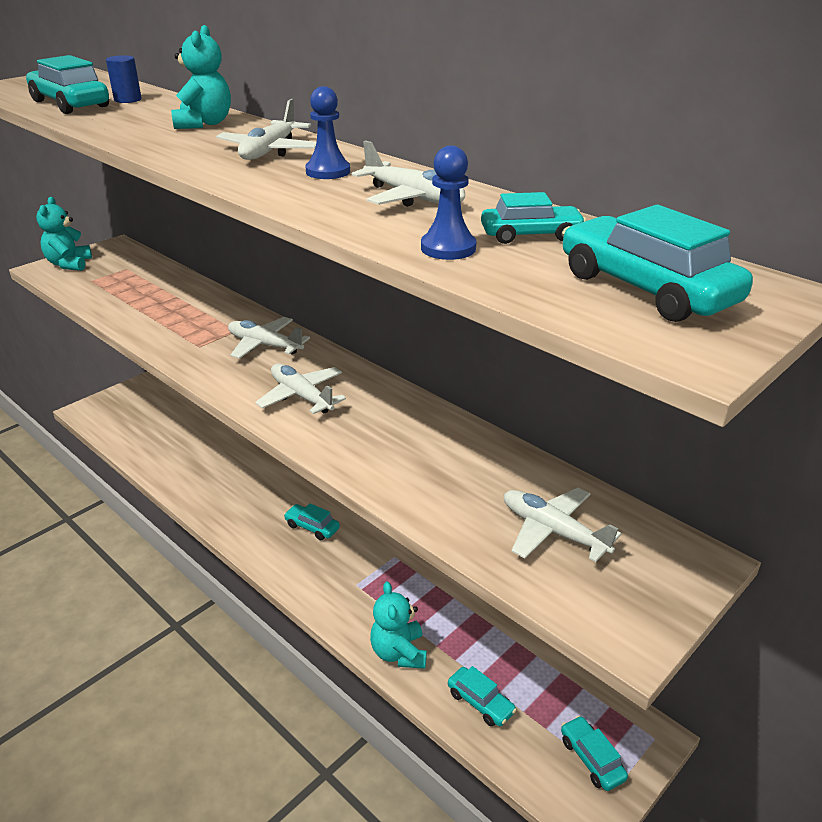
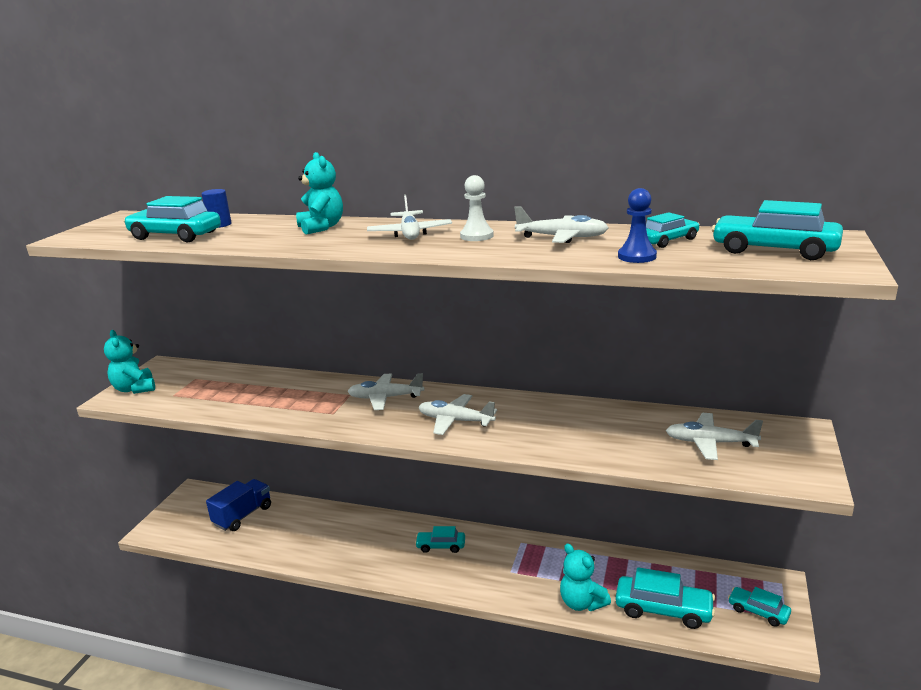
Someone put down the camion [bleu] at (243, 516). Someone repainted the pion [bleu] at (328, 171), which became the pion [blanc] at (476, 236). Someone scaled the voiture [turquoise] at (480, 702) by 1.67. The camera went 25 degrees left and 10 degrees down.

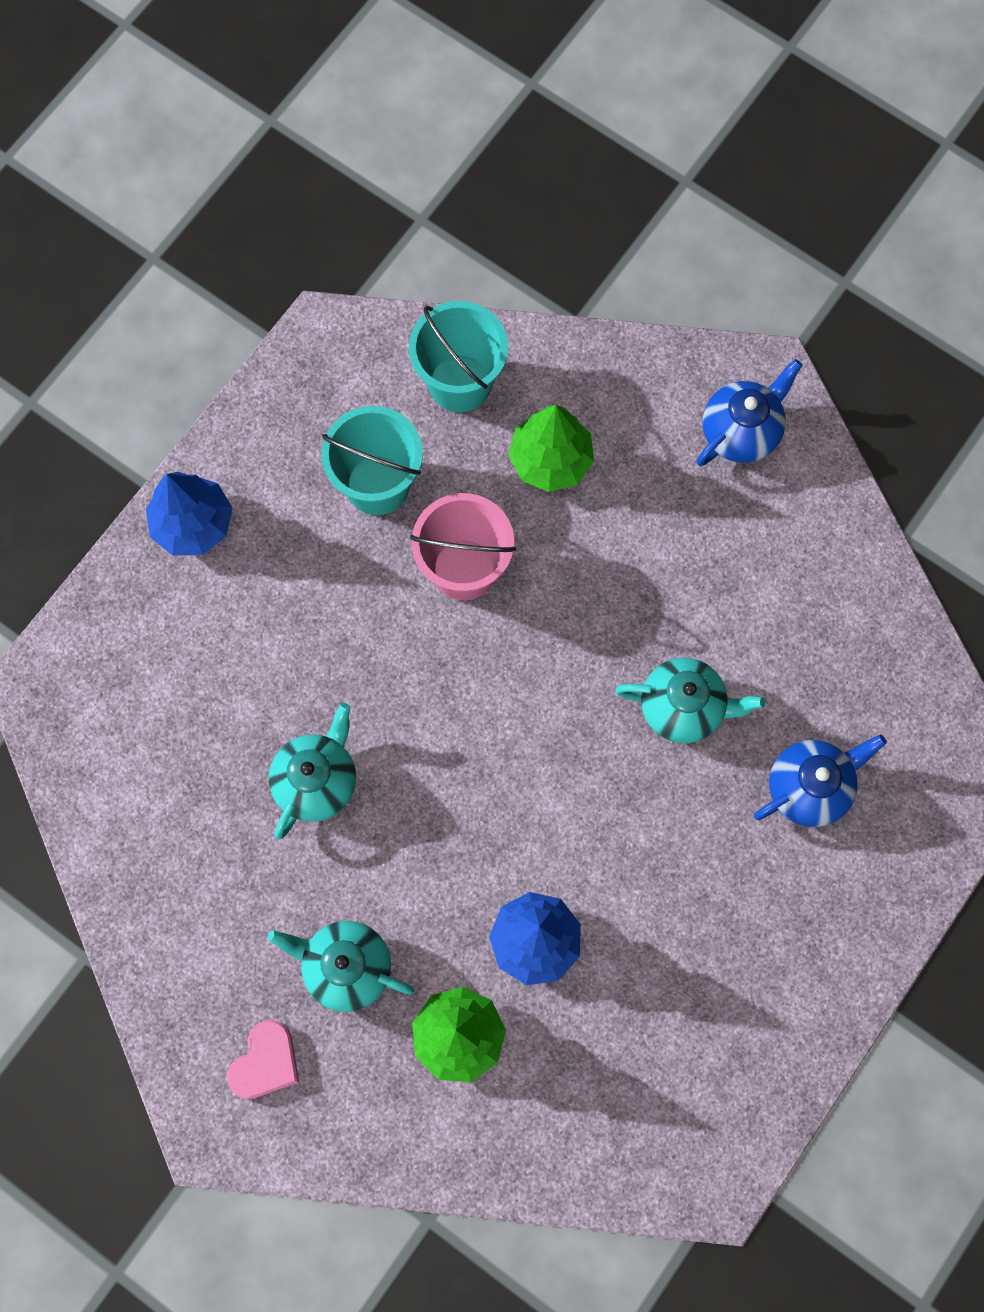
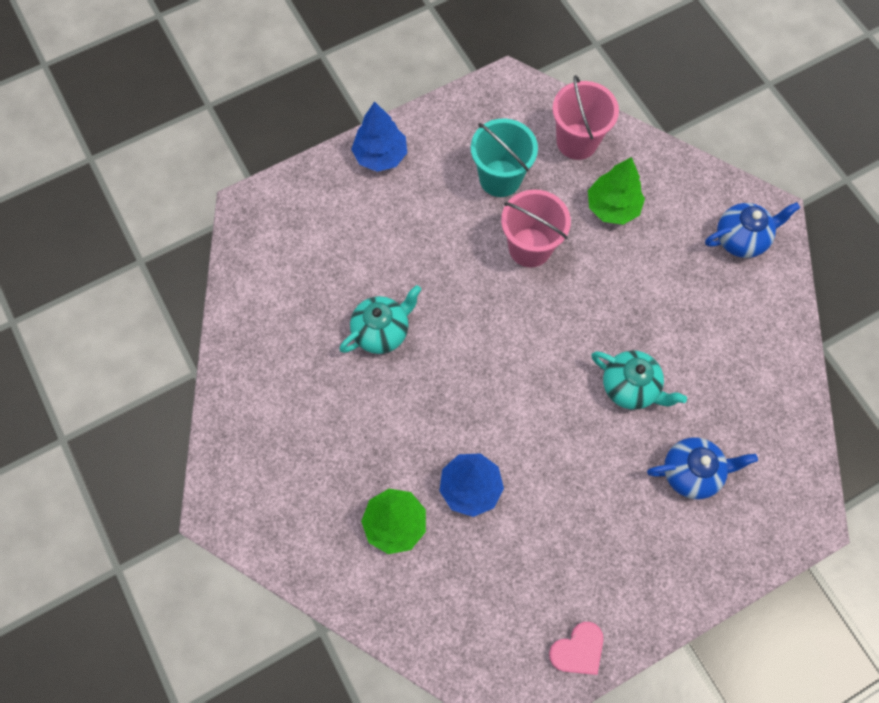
Someone took away the théière [turquoise] at (346, 967). Someone carried the cœur [rose] from (265, 1062) to (578, 650). Someone repainted the seau [turquoise] at (460, 383), which became the seau [rose] at (577, 141). The camera went 25 degrees right and 5 degrees down.

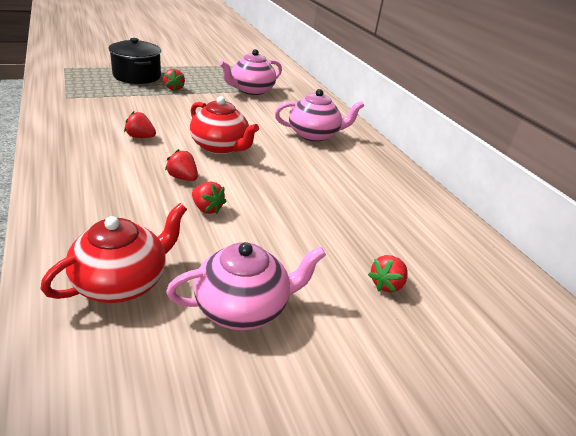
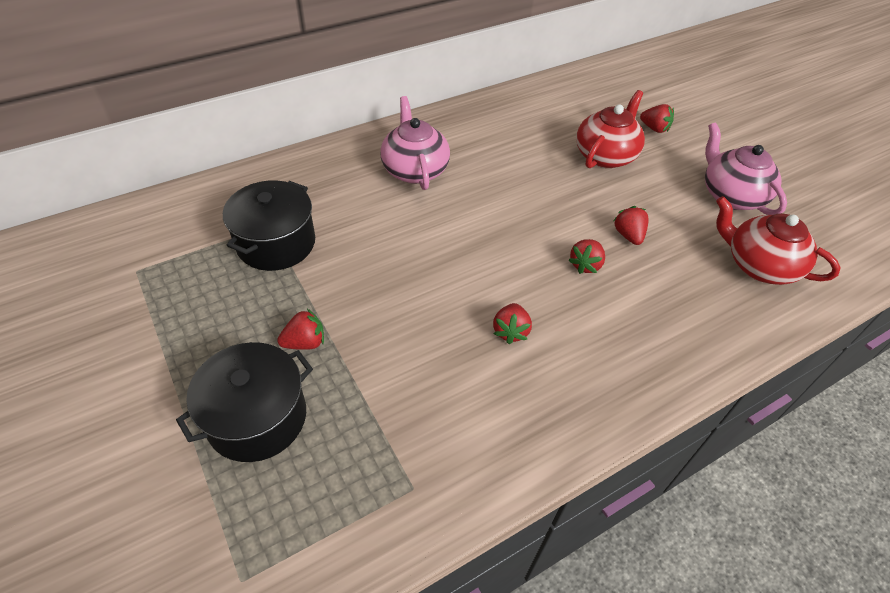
Someone carried the théière [rouge] from (220, 147) to (605, 155). Someone swapped the théière [rose] at (251, 90) for the marmite [noir] at (276, 243). Someone rotated the fraise [rouge] at (207, 208) by 45 degrees counterclockwise. The camera went 95 degrees left and 15 degrees up.

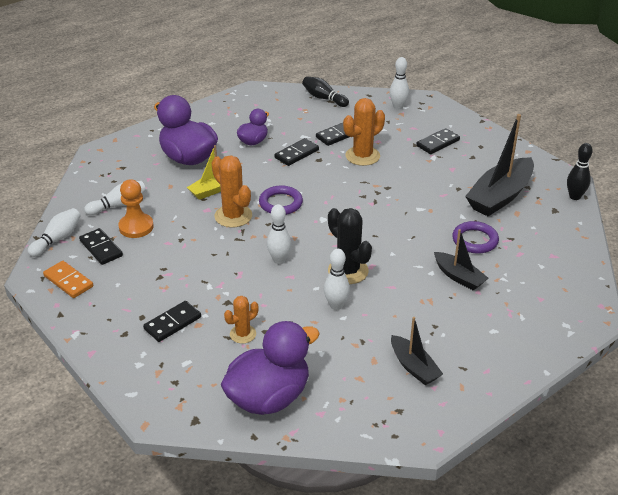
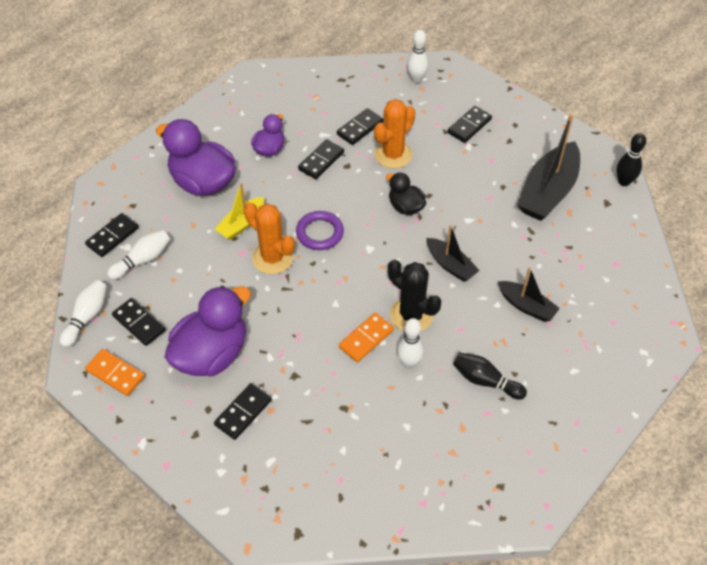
Someone took away the pion [orange] at (136, 227). Someone took away the cactus [orange] at (243, 334). Someone took away the quille [blanc] at (279, 260). Someone took away the anneau [violet] at (475, 240). Someone put down the domino [noir] at (112, 236). Someone put down the domino [orange] at (366, 339). Someone put down the canard [noir] at (405, 207). Someone carried the canard [violet] from (269, 397) to (212, 354). Someone carried the quille [noir] from (324, 98) to (485, 381). Someone carried the bateau [noir] from (414, 367) to (450, 265). The camera went 10 degrees left and 15 degrees up.

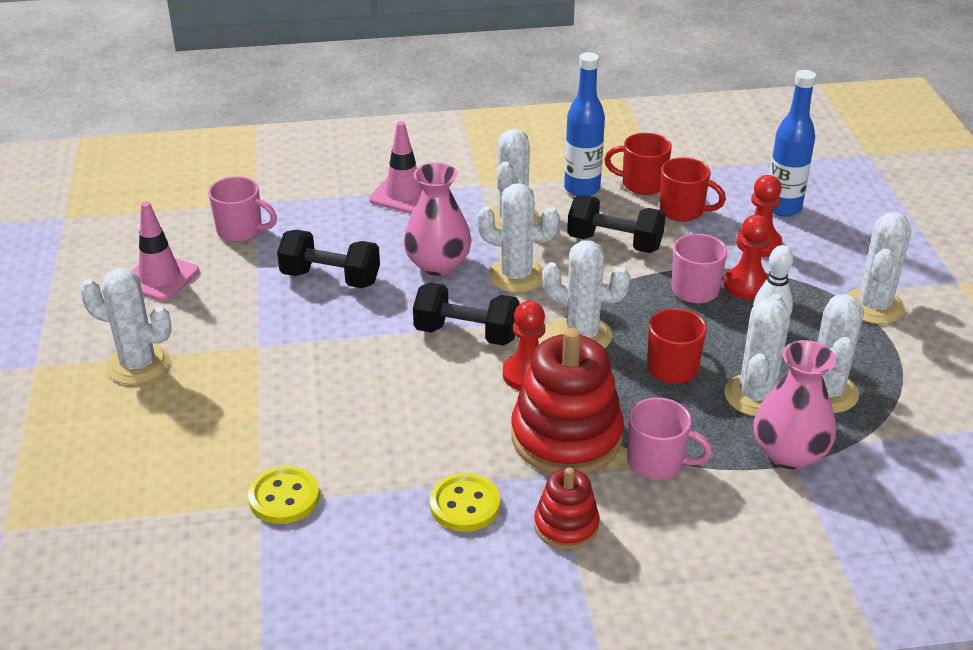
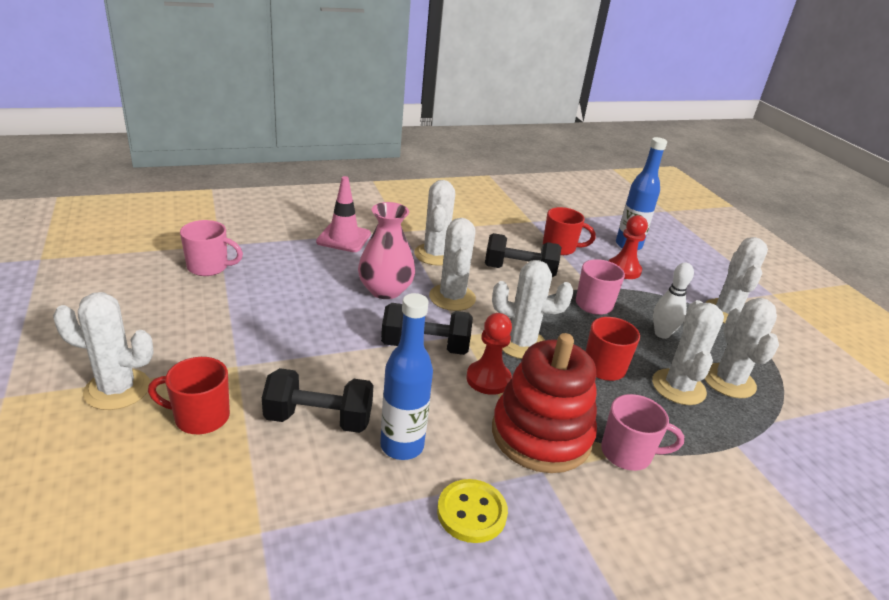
Someone took away the cône de chantier [rose] at (160, 278). Someone took away the bouton [jaune] at (284, 497). Someone took away the jouet à empiler [rouge] at (566, 526). Someone took away the pion [rouge] at (747, 285). Someone took away the vase [rose] at (789, 453). Someone carried the haltère [noir] from (330, 278) to (319, 419). Someone carried the bouteille [bleu] from (582, 189) to (402, 446). Someone carried the tasse [rouge] from (642, 184) to (200, 417). Someone rotated the cactus [blanc] at (516, 276) by 75 degrees clockwise. The camera went 15 degrees left and 5 degrees down.

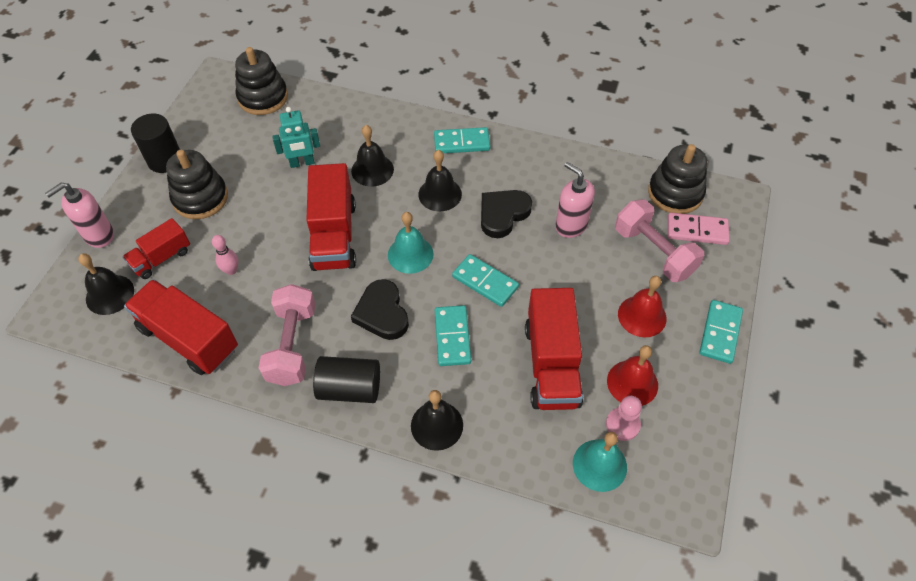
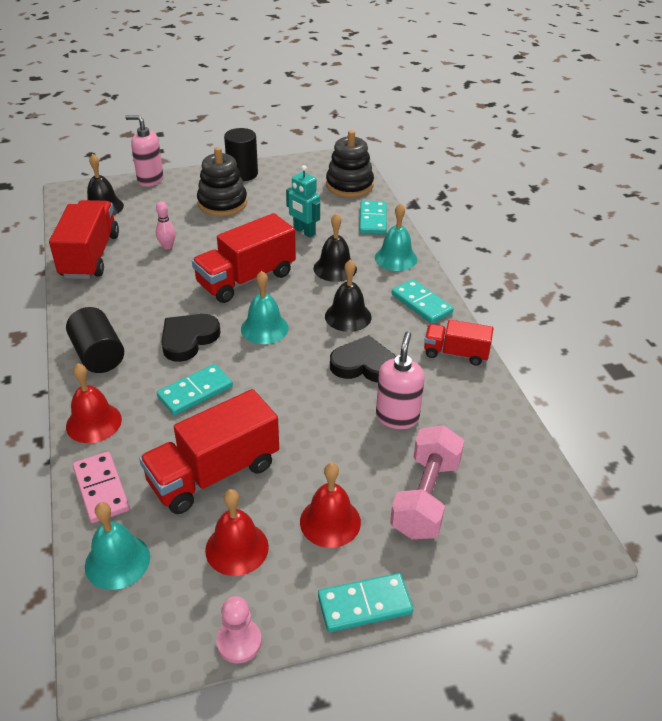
Someone took away the haltère [rose] at (292, 345). Someone took away the jouet à empiler [noir] at (675, 193). Someone put down the cloche [turquoise] at (396, 258). Someone carried the camion [rouge] from (161, 258) to (455, 353). Someone carried the domino [turquoise] from (485, 282) to (373, 220). Someone carried the pion [rose] from (622, 424) to (239, 642). Someone carried the domino [rose] from (697, 230) to (101, 489). Someone repainted the cloche [noir] at (437, 425), which became the cloche [rouge] at (93, 422). The camera went 55 degrees right and 15 degrees down.

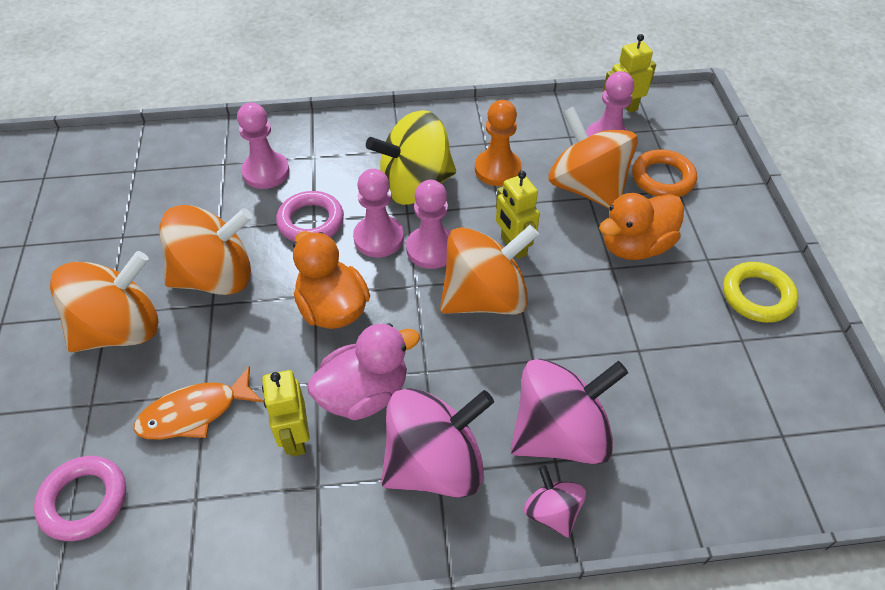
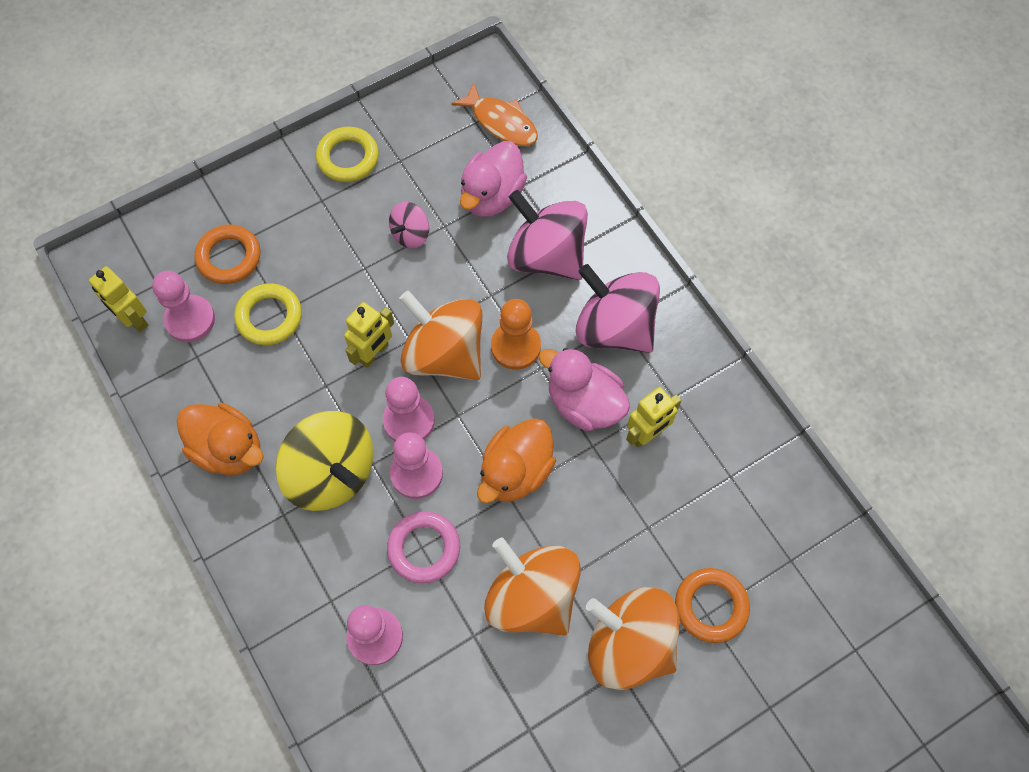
Someone took away the anneau [rose] at (84, 500). Someone put down the canard [rose] at (492, 196). Someone put down the anneau [orange] at (711, 606). Someone carried the poisson [orange] from (194, 413) to (501, 122). Someone carried the pion [orange] from (497, 169) to (515, 346). Someone carried the toupie [rose] from (552, 511) to (411, 234). Someone carried the canard [orange] from (635, 246) to (229, 449). Someone swapped the toupie [orange] at (586, 188) for the anneau [jaune] at (269, 317). The camera went 115 degrees left and 15 degrees up.

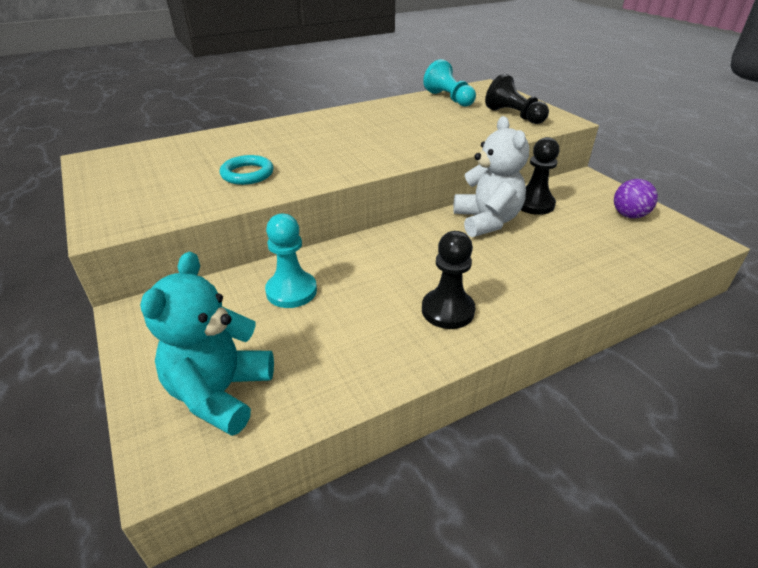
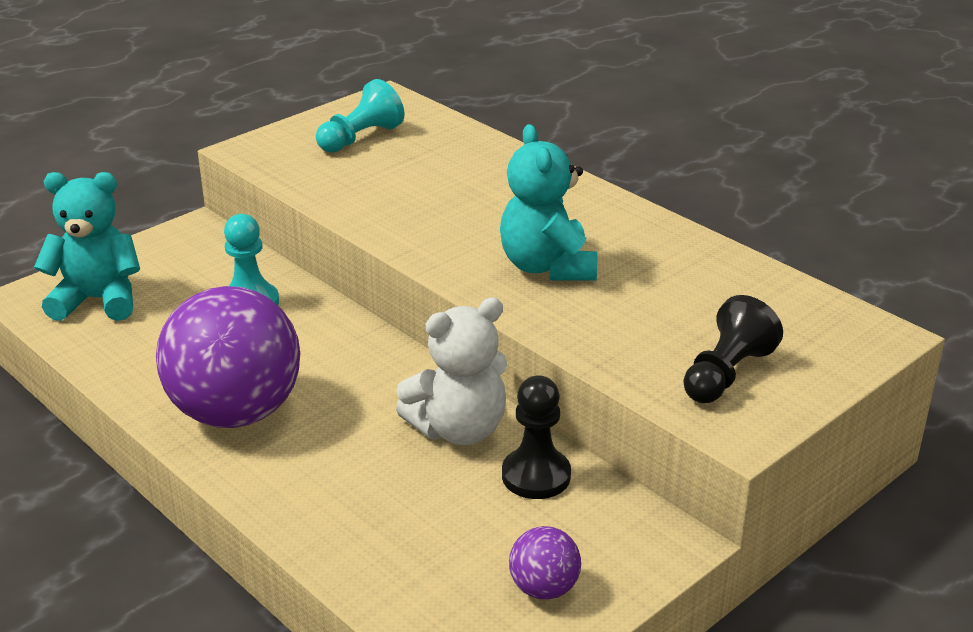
Someone took away the anneau [turquoise] at (247, 174). Someone put down the ours en peluche [turquoise] at (547, 267). Someone carried the pion [turquoise] from (449, 99) to (360, 138). Someone swapped the pion [noir] at (447, 310) for the balle [violet] at (236, 413). The camera went 75 degrees right and 5 degrees down.

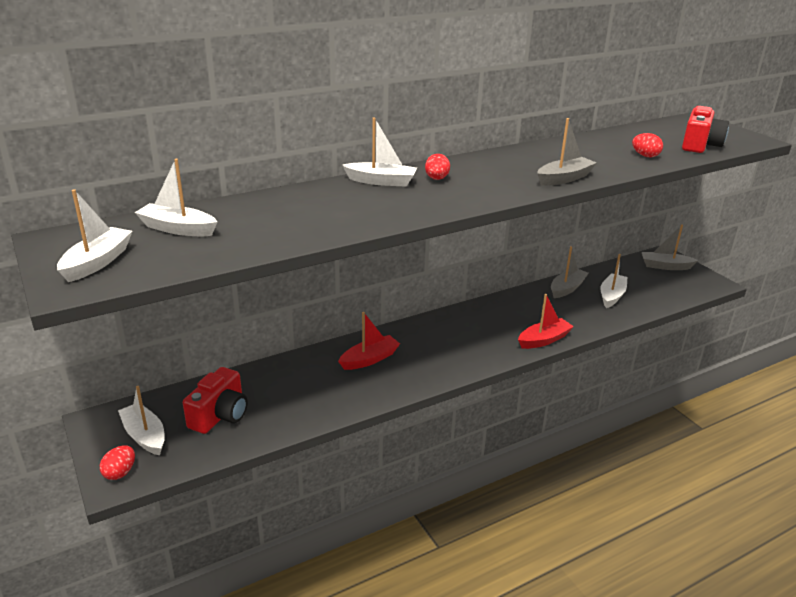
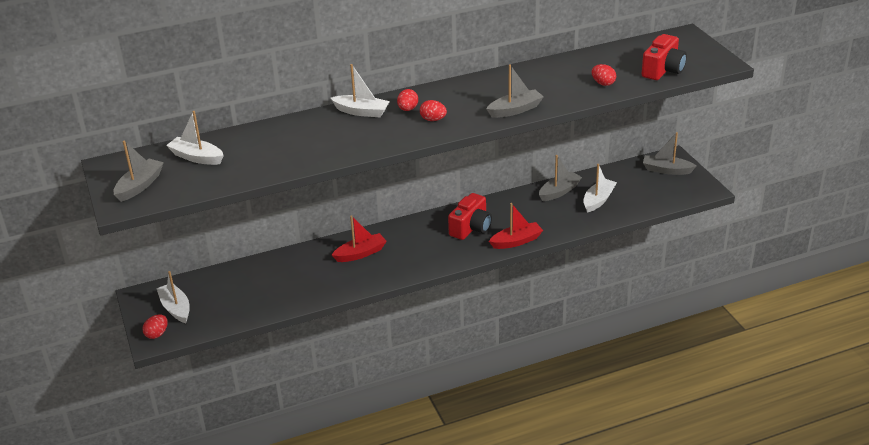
Someone put down the œuf [rouge] at (433, 120). Someone carried the appareil photo [rouge] from (220, 415) to (471, 228). Someone repainted the bateau [blanc] at (97, 262), which became the bateau [gris] at (139, 186). The camera went 10 degrees right and 5 degrees up.

